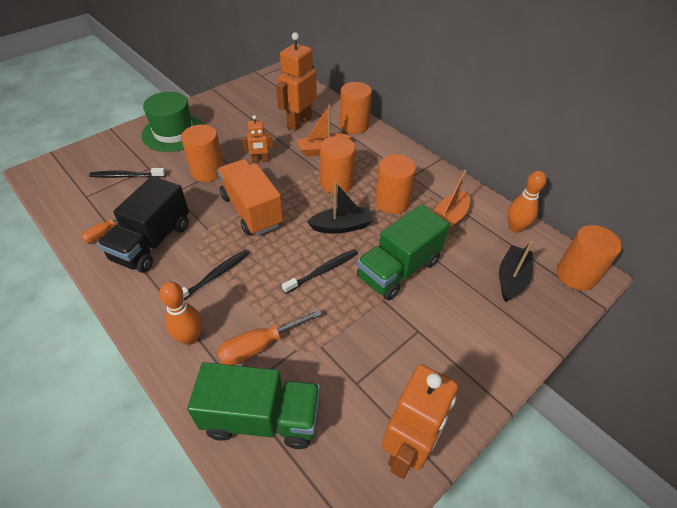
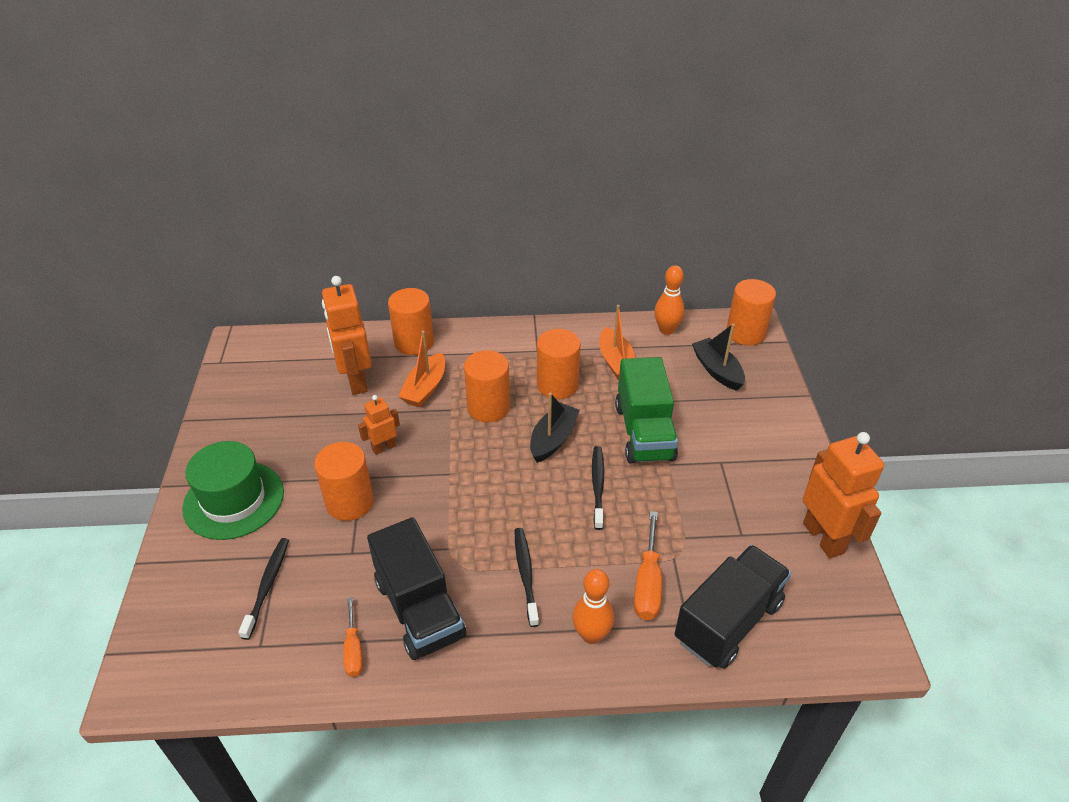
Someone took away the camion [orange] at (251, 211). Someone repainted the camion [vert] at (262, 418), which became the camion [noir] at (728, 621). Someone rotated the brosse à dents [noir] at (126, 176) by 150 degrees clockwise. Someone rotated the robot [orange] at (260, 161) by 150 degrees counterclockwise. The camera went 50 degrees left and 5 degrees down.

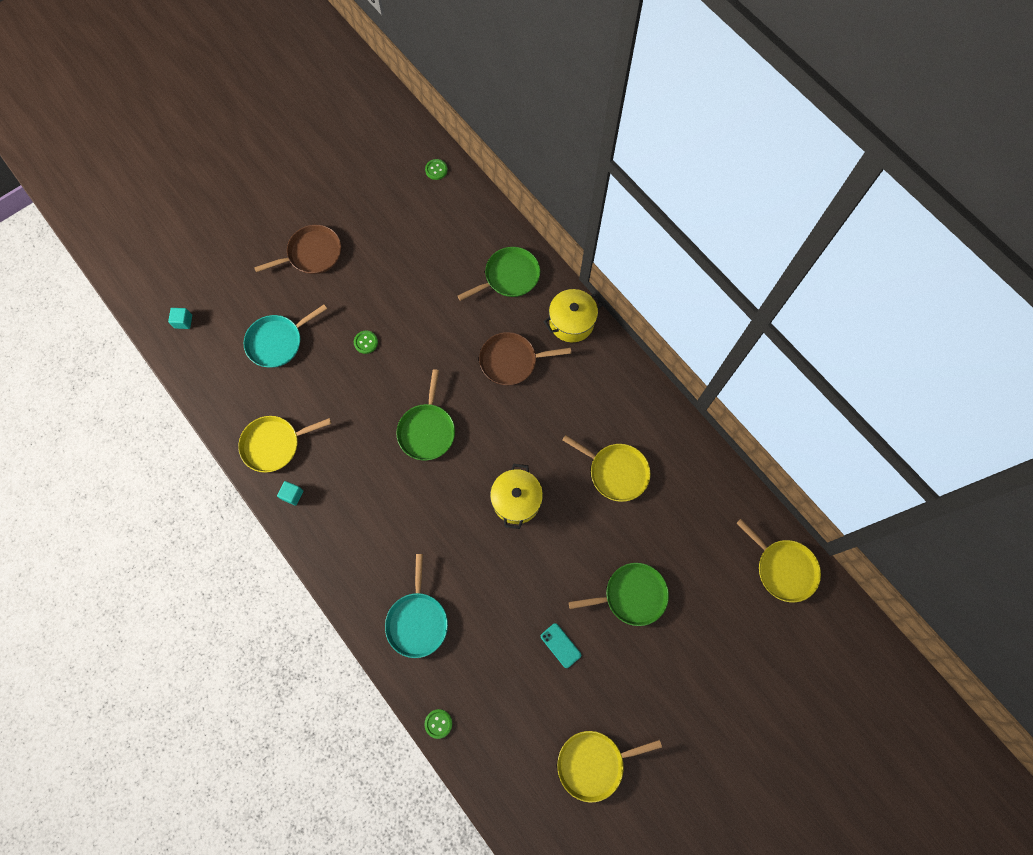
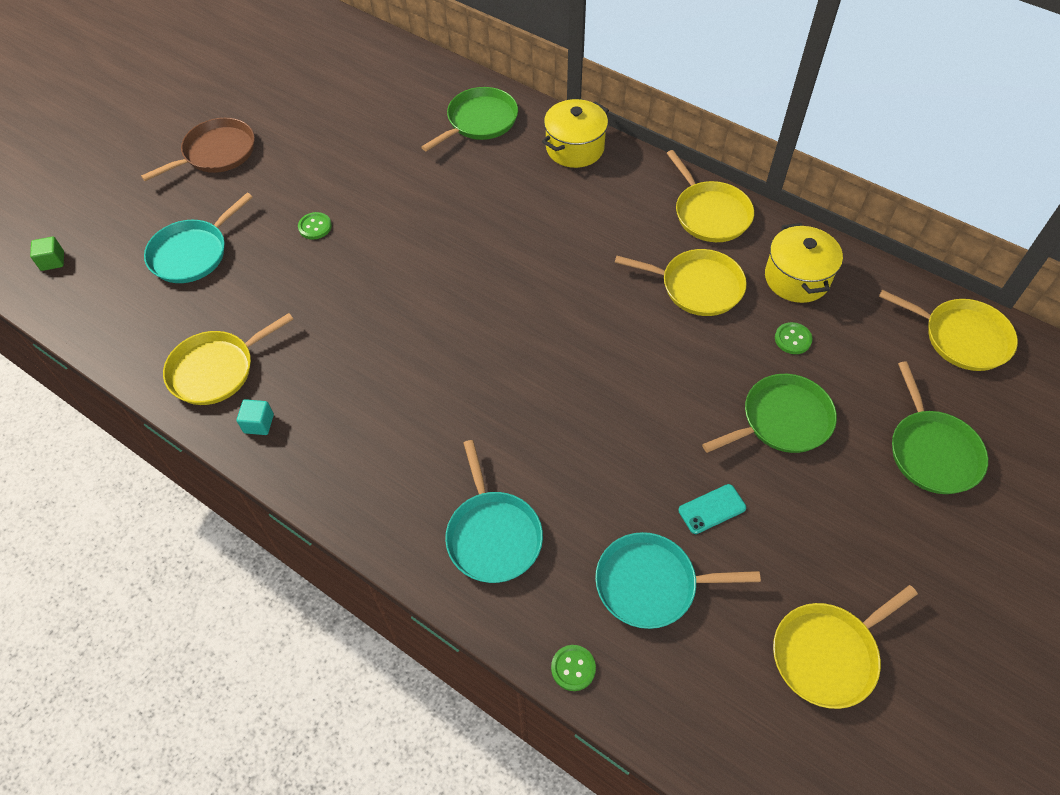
Someone took away the poêle [marron] at (511, 361). Someone put down the poêle [turquoise] at (651, 584). Someone put down the poêle [jaune] at (710, 213). Someone carried the poêle [vert] from (427, 430) to (932, 451). Someone carried the bouton [vert] from (436, 170) to (792, 339). Someone carried the marmite [jaune] from (516, 500) to (797, 278). Someone repainted the cube [turquoise] at (183, 321), which became the cube [vert] at (52, 261). Someone rotated the téléphone [turquoise] at (560, 645) by 60 degrees counterclockwise. The camera went 15 degrees left and 15 degrees down.

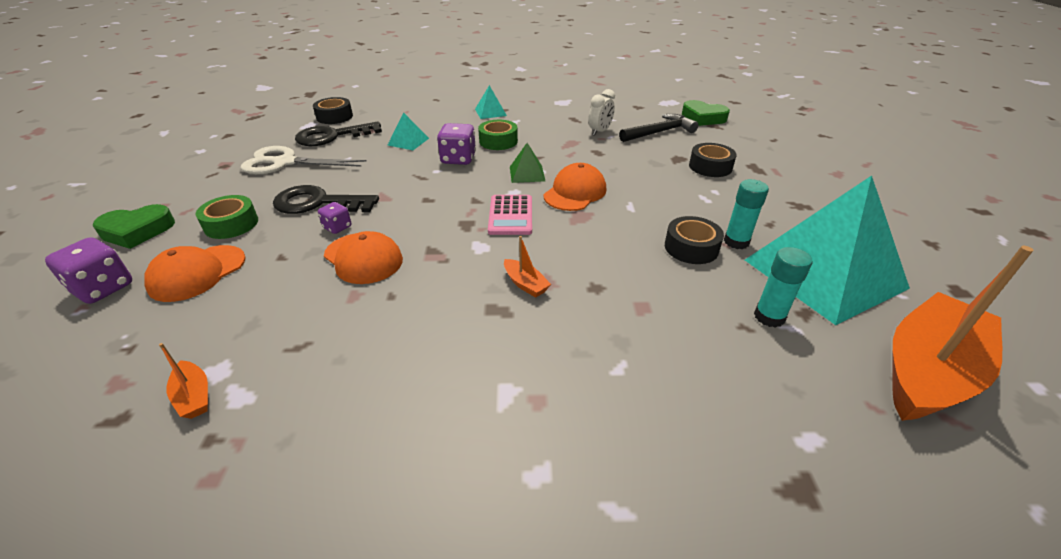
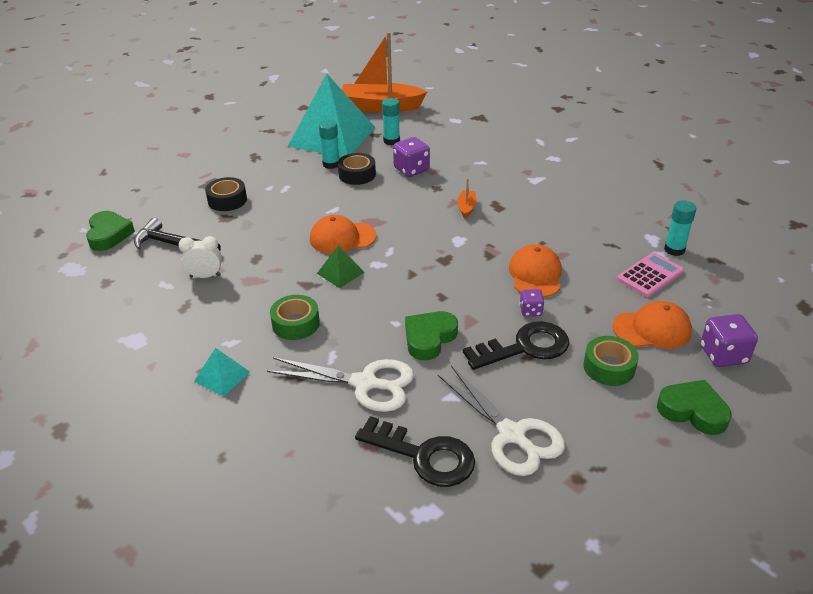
Someone took away the ruban adhésif [noir] at (334, 117). Someone put down the cœur [vert] at (429, 338). Someone carried the dé [violet] from (458, 159) to (411, 170). Someone carried the calculatrice [rose] from (511, 215) to (650, 275). Someone swapped the bateau [orange] at (194, 396) for the bâton de colle [turquoise] at (674, 250). Someone swapped the pyramide [turquoise] at (408, 141) for the ciseaux [blanc] at (365, 383). Someone rotated the clé [noir] at (318, 203) by 75 degrees counterclockwise. The camera went 130 degrees left and 0 degrees up.

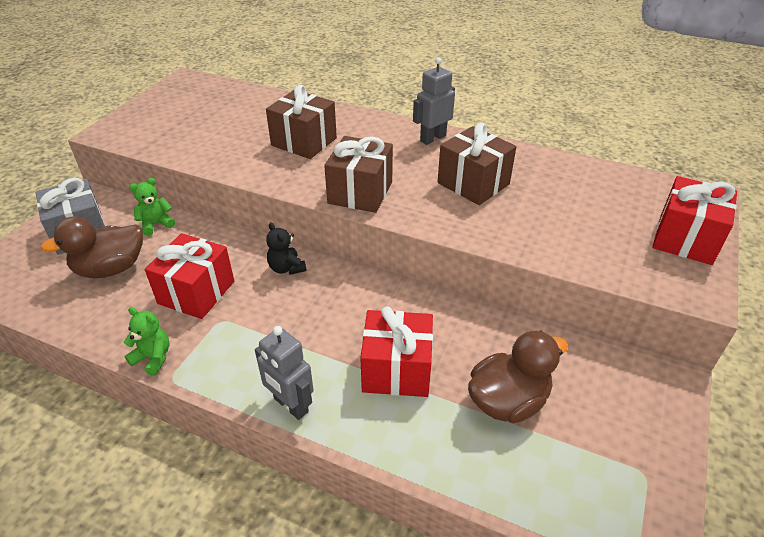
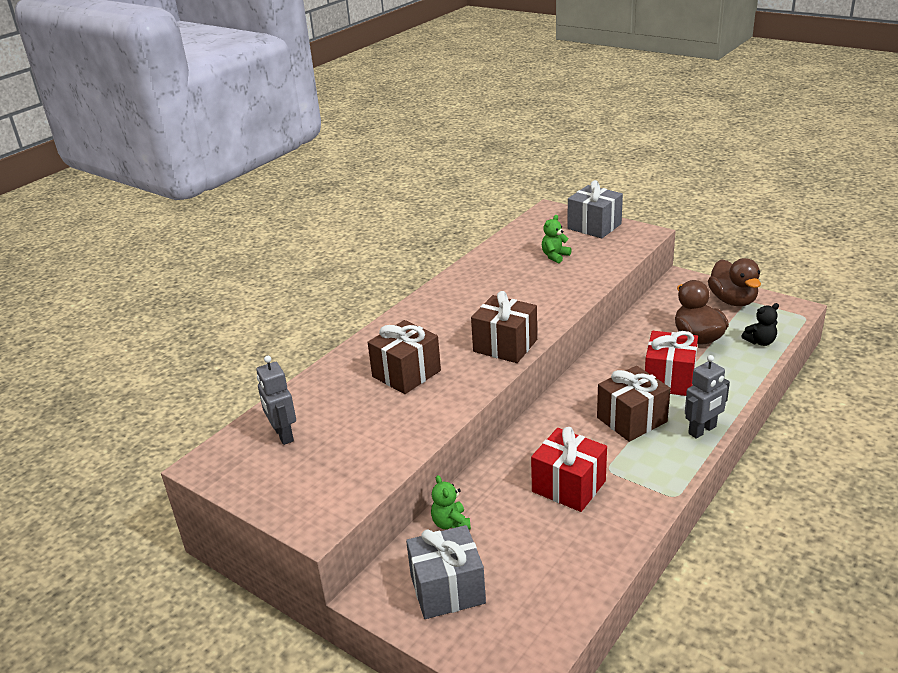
Someone carried the canard [marron] from (111, 269) to (732, 300). Someone carried the ours en peluche [vert] from (153, 358) to (555, 256). Someone carried the ours en peluche [noir] from (286, 268) to (760, 342). Someone carried the robot [gris] from (432, 138) to (283, 435). Someone carried the cadeau [marron] from (473, 183) to (631, 420). Someone repainted the cadeau [rouge] at (685, 239), which became the cadeau [gris] at (594, 226). The camera went 75 degrees left and 10 degrees down.

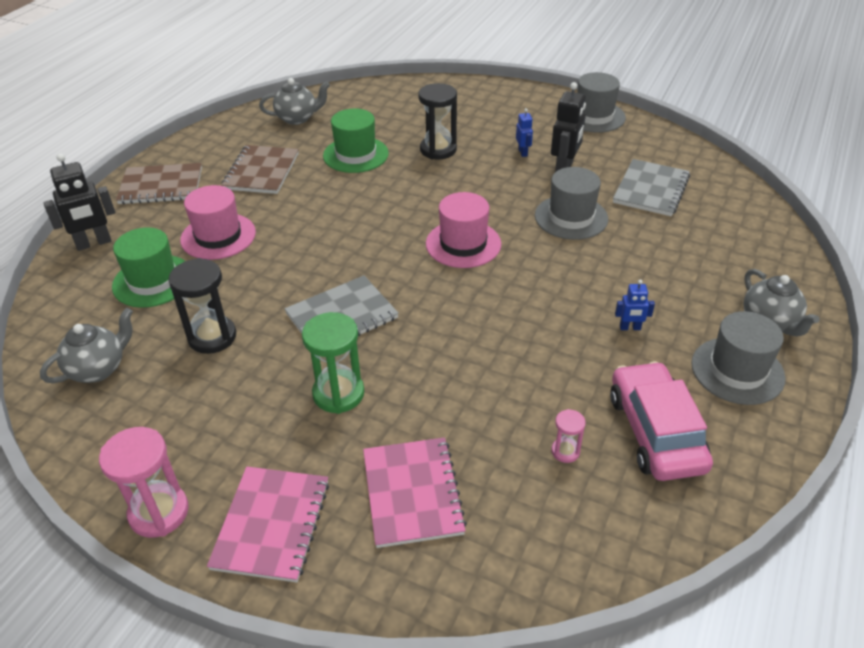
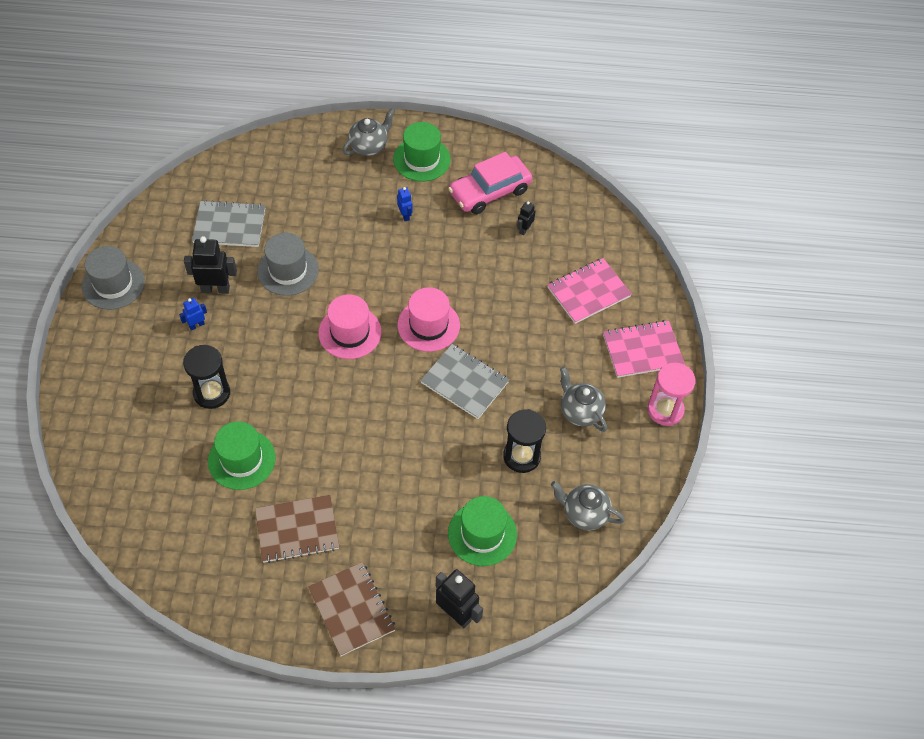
Someone took away the sablier [vert] at (338, 394). Someone carried the chapeau [rose] from (218, 236) to (428, 325). Someone carried the théière [gris] from (297, 118) to (580, 412). Someone swapped the sablier [rose] at (565, 451) for the robot [noir] at (524, 229). Someone repainted the chapeau [gris] at (737, 370), which became the chapeau [vert] at (421, 159). The camera went 115 degrees left and 15 degrees up.

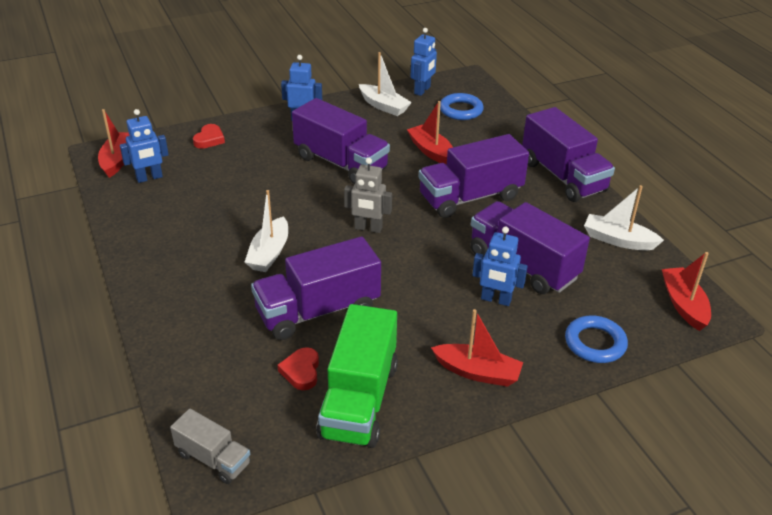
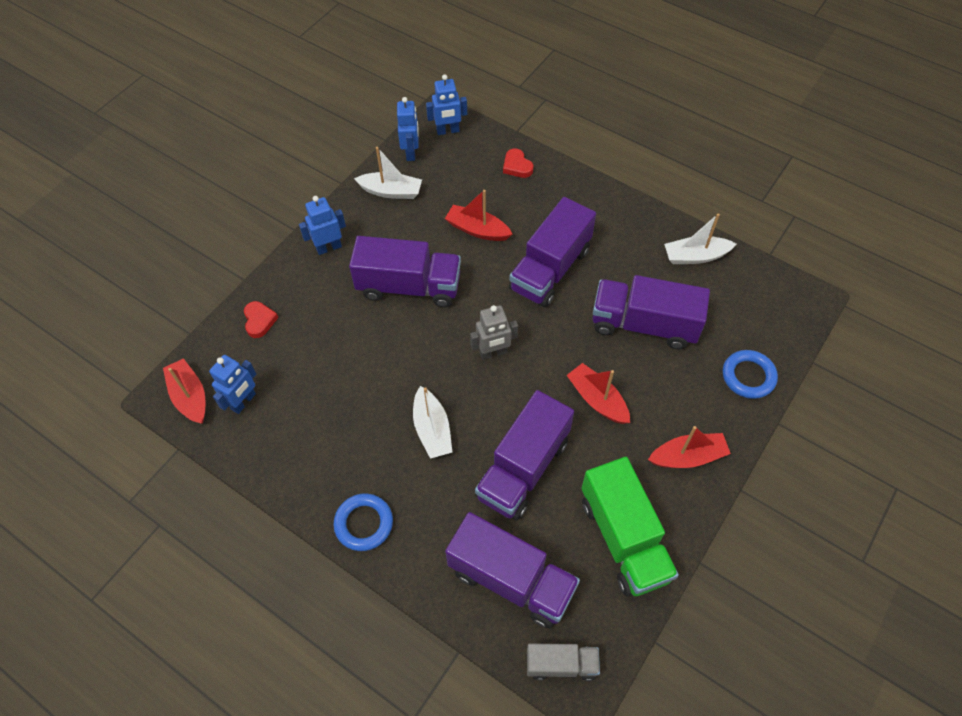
Someone carried the cœur [rouge] from (301, 371) to (517, 166). Someone carried the anneau [bleu] from (461, 110) to (364, 524). Someone carried the robot [bleu] from (496, 300) to (448, 131). Someone carried the camion [violet] from (563, 176) to (511, 579). Someone carried the bateau [rouge] from (683, 305) to (597, 400). The camera went 30 degrees left and 20 degrees up.

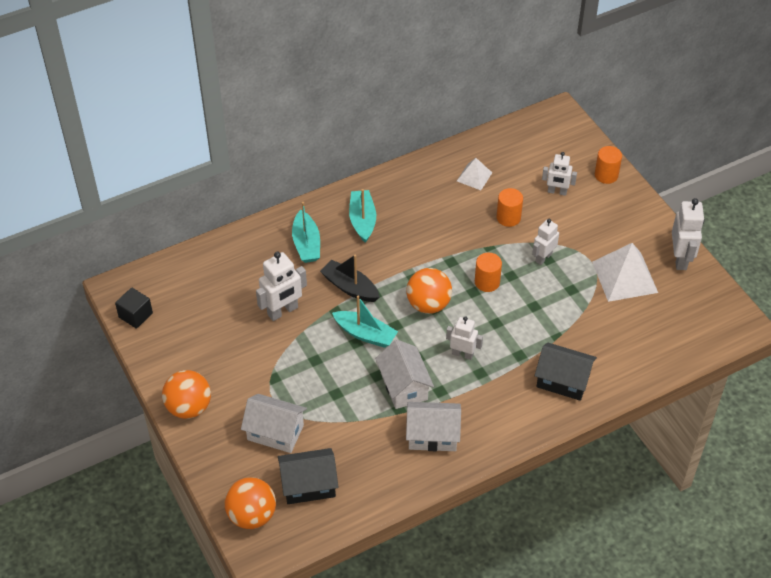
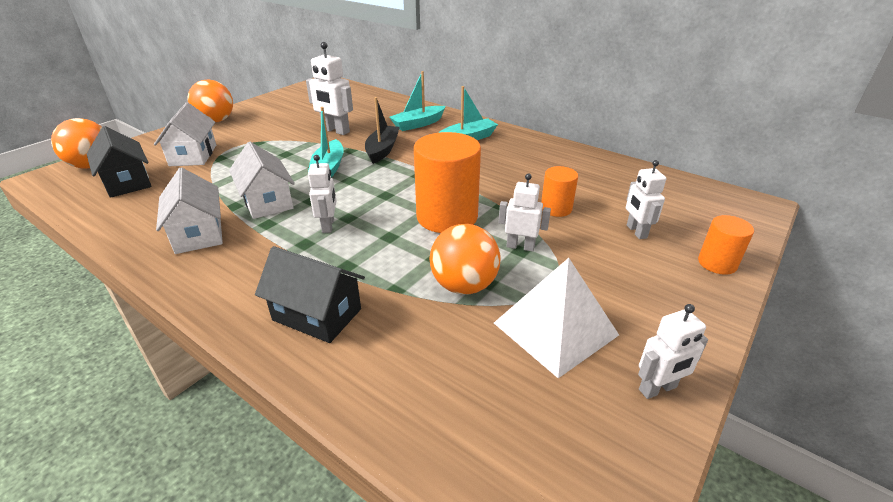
Someone took away the cube [noir] at (135, 315). Someone took away the pyramide [blanc] at (474, 177). Someone carried the balle [orange] from (428, 304) to (464, 285). Someone rotated the maison [blanc] at (404, 386) by 75 degrees counterclockwise. Someone rotated the maison [noir] at (563, 380) by 60 degrees counterclockwise. Someone scaled the cylindre [orange] at (487, 282) by 1.91. Someone scaled the robot [blanc] at (680, 259) by 0.66. The camera went 65 degrees right and 15 degrees down.

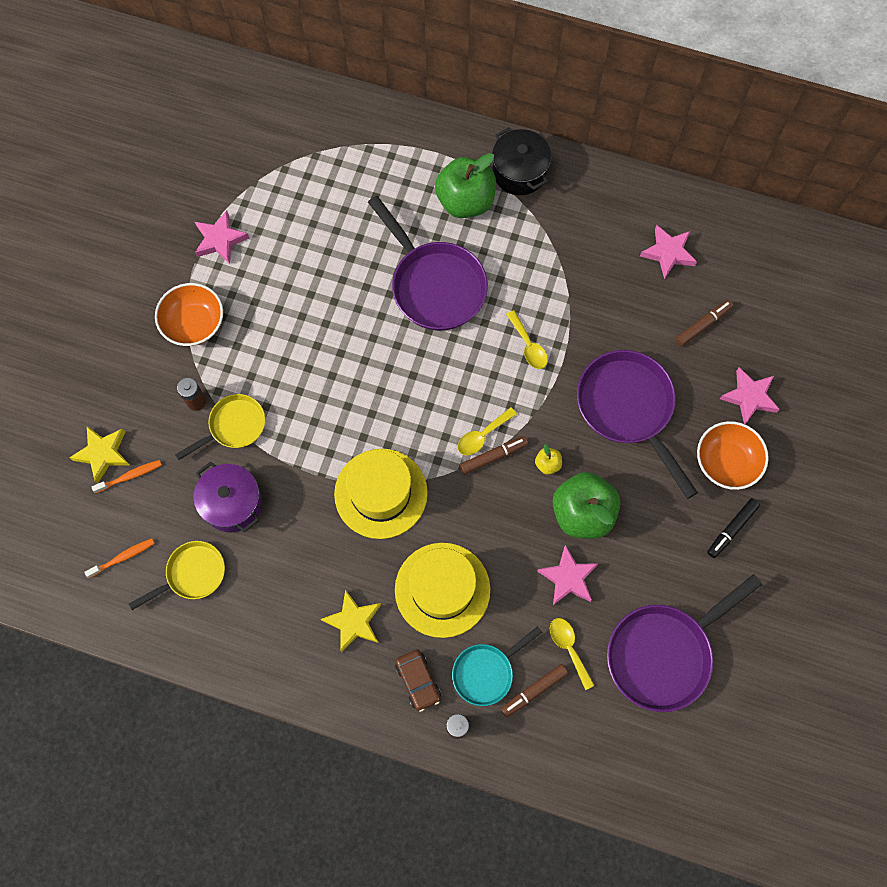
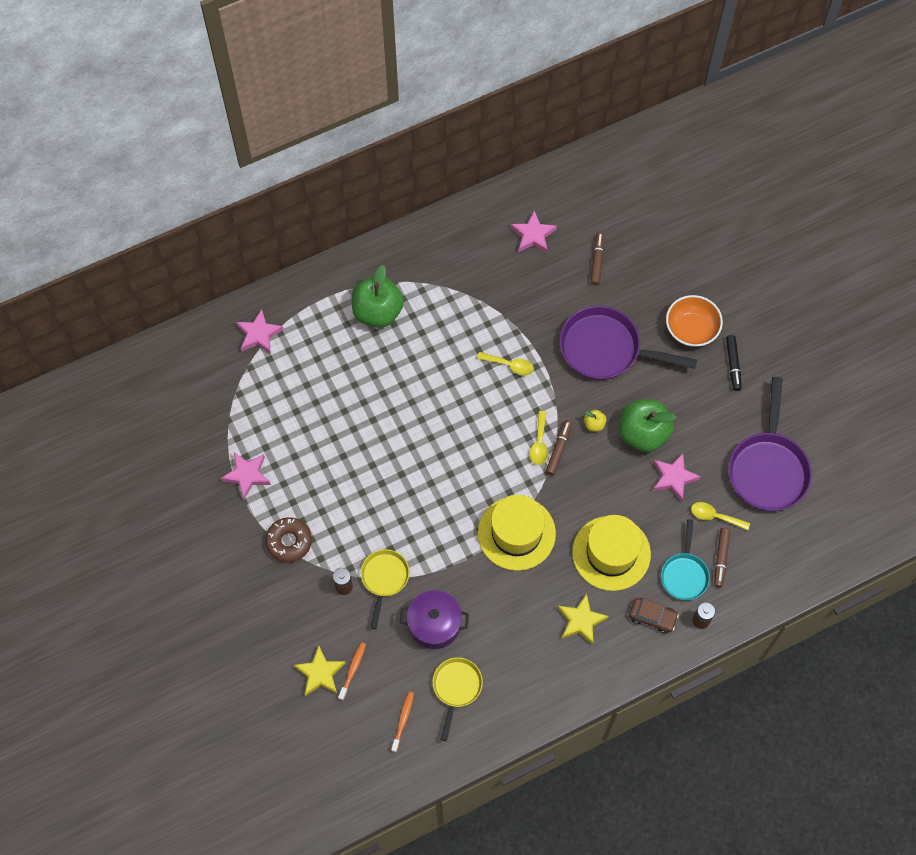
Someone took away the poêle [violet] at (434, 285). Someone took away the marmite [noir] at (519, 172). Someone carried the étoile [rose] from (749, 397) to (259, 334). Someone swapped the bol [orange] at (194, 324) for the beignet [marron] at (289, 542). The camera went 45 degrees left and 5 degrees down.

